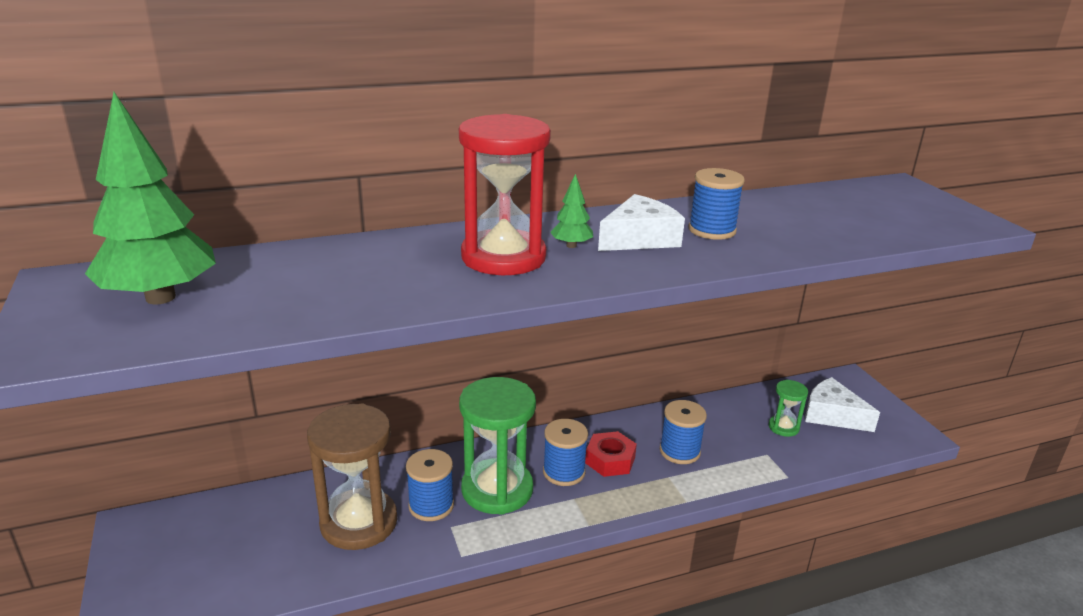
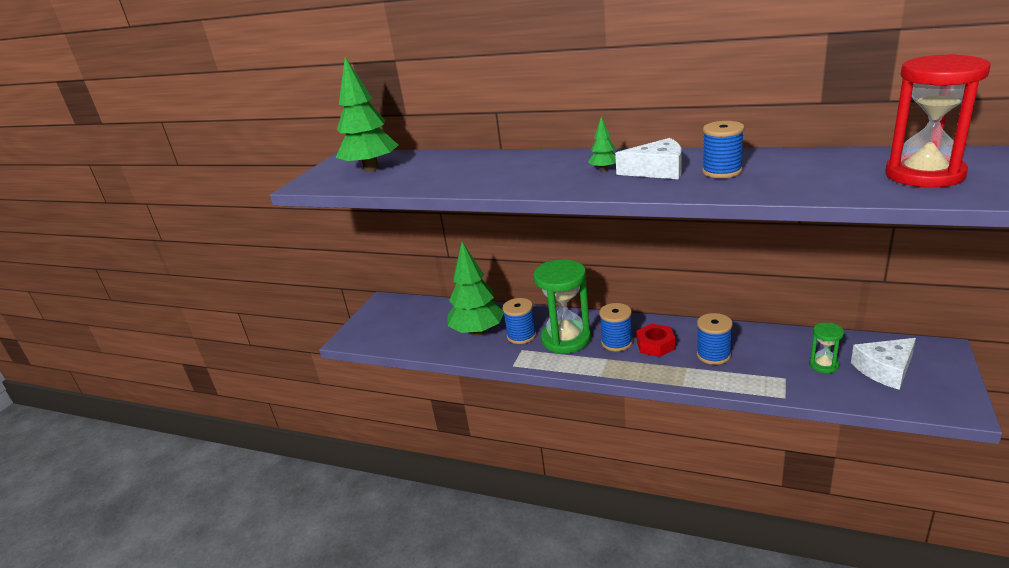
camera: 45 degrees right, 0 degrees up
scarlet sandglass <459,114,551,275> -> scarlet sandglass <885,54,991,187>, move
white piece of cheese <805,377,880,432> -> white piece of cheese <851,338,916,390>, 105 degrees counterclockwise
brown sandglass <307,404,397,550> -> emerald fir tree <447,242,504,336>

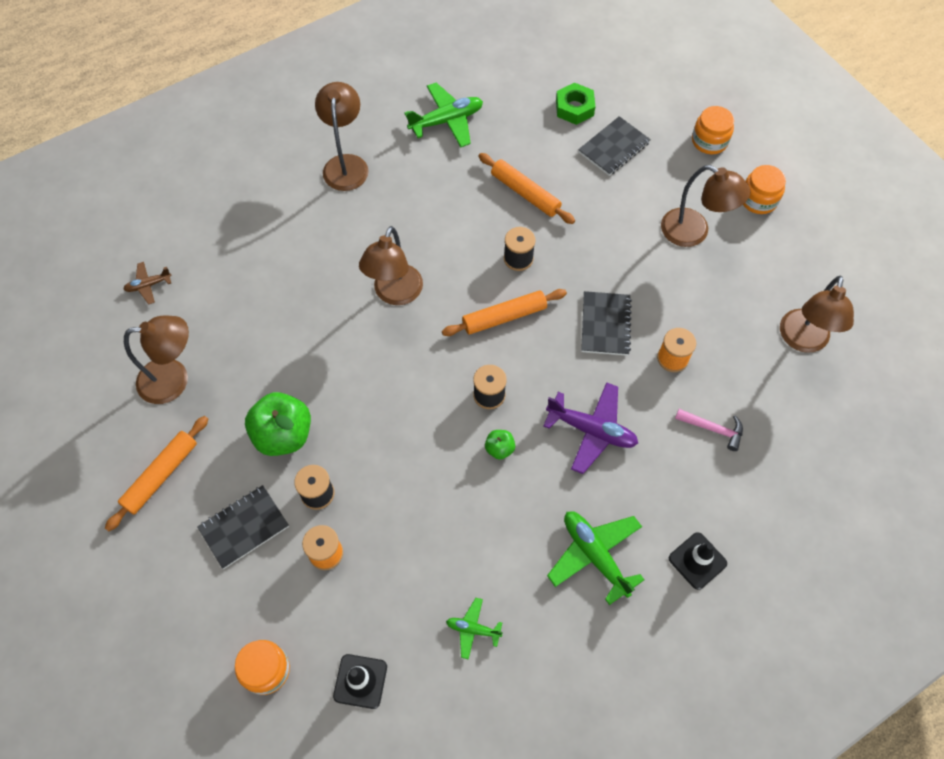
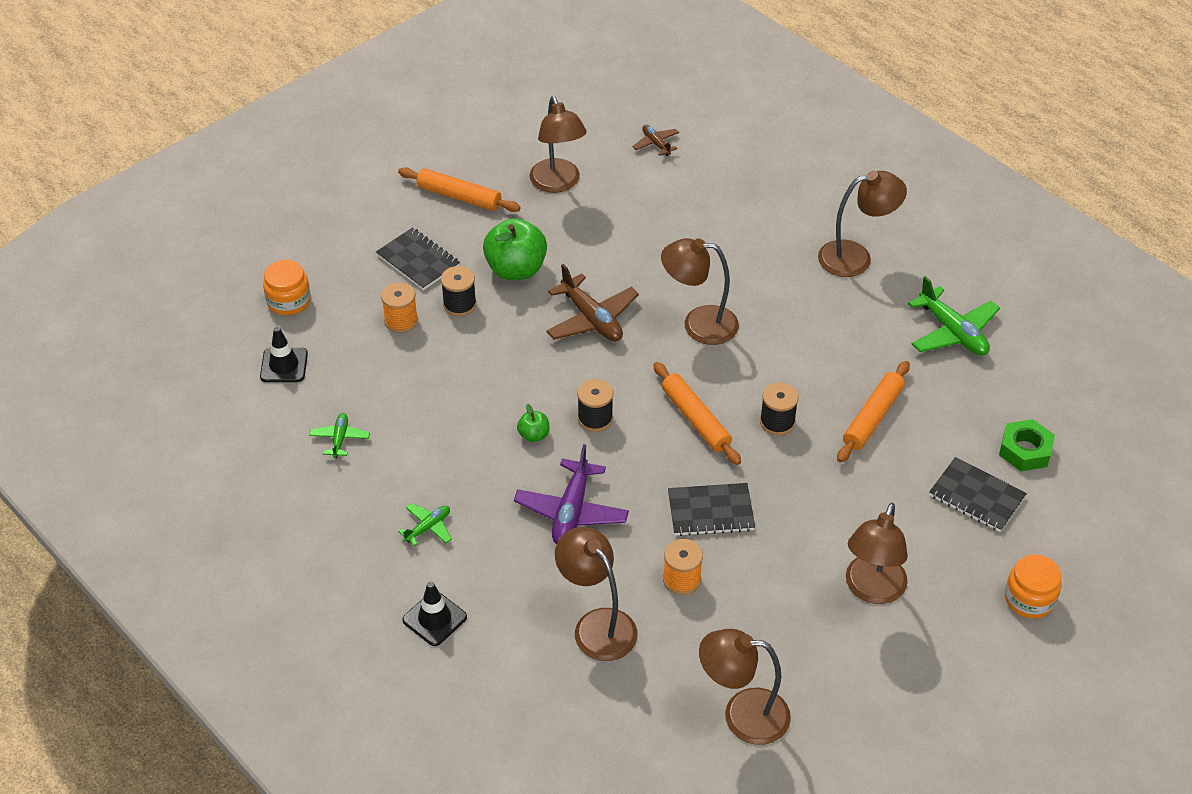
camera: 80 degrees right, 15 degrees down
orange-coloured preserve jar <743,165,786,214> -> none
rosy claw hammer <675,409,743,451> -> brown lamp <555,527,638,661>
emerald plane <547,511,644,605> -> emerald plane <398,503,452,546>, x0.54
none -> brown plane <546,264,639,341>

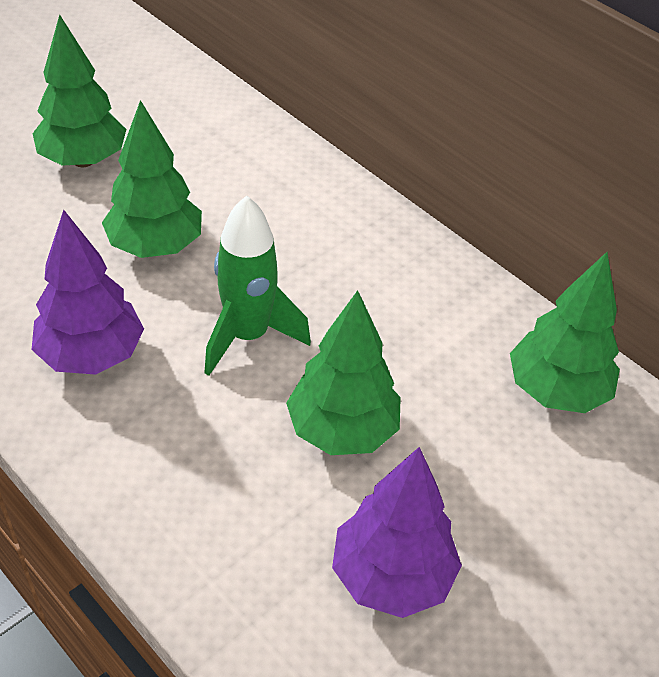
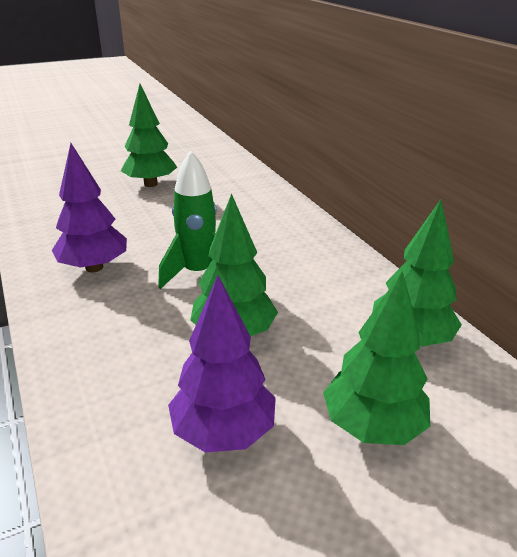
camera: 20 degrees right, 15 degrees down
emerald fir tree <102,100,202,258> -> emerald fir tree <323,270,430,445>, move

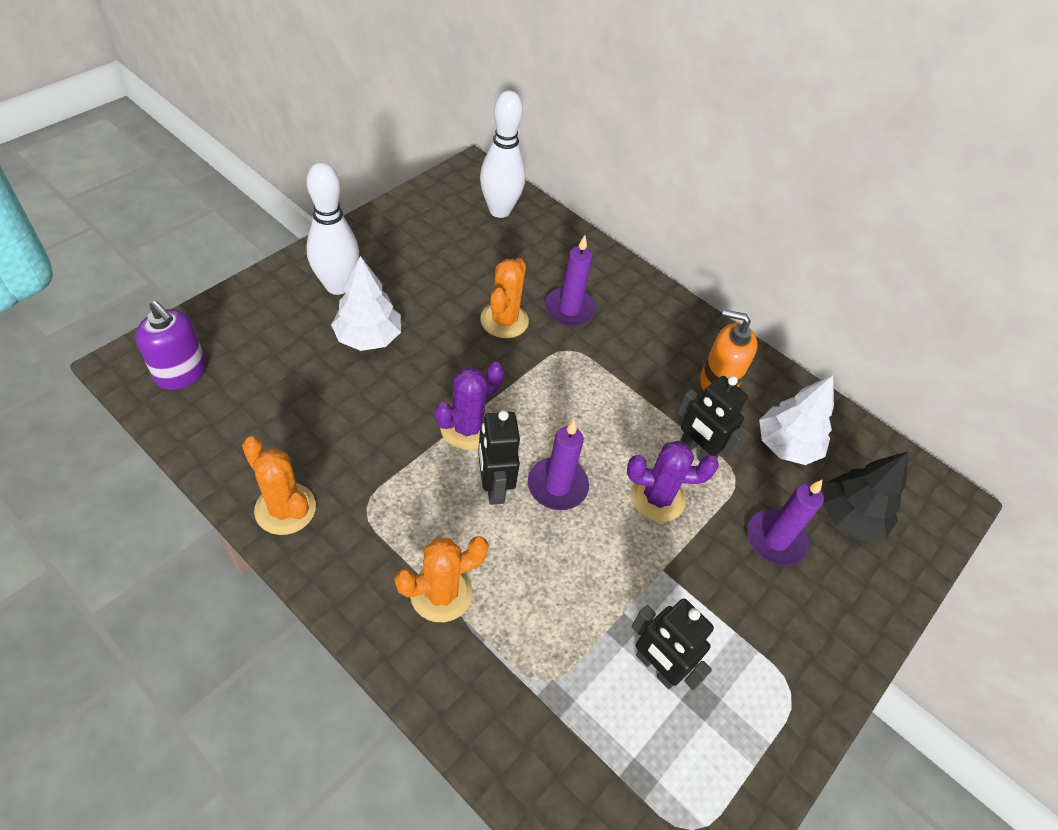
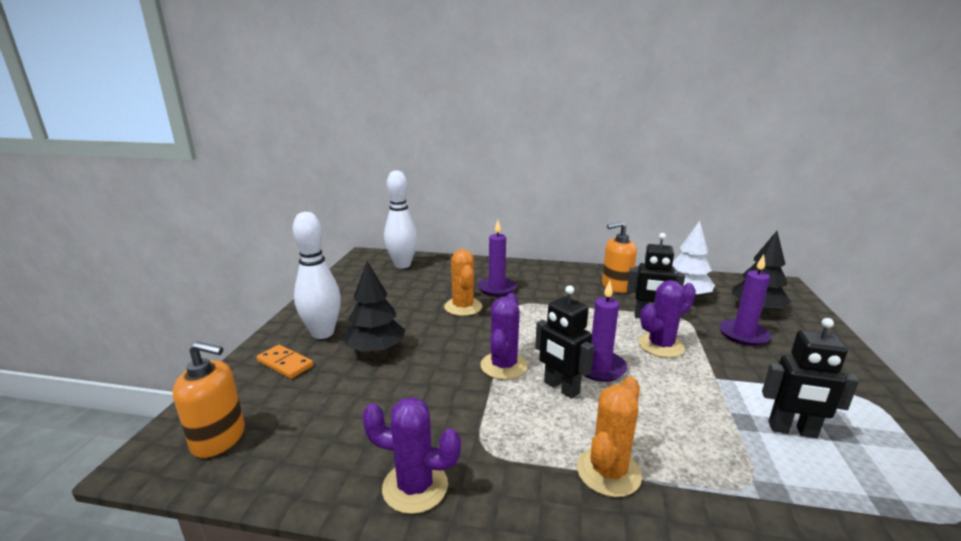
camera: 25 degrees left, 30 degrees down
white fir tree <331,256,401,351> -> jet-black fir tree <344,261,405,354>
purple soap pump <135,301,206,390> -> orange-coloured soap pump <173,341,245,458>
orange-coloured saguaro cactus <242,437,316,535> -> purple saguaro cactus <362,397,461,514>
none -> orange-coloured domino <256,345,313,379>

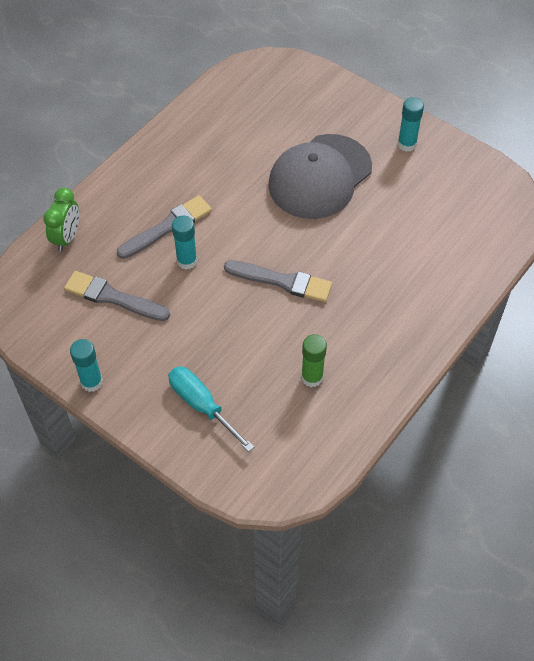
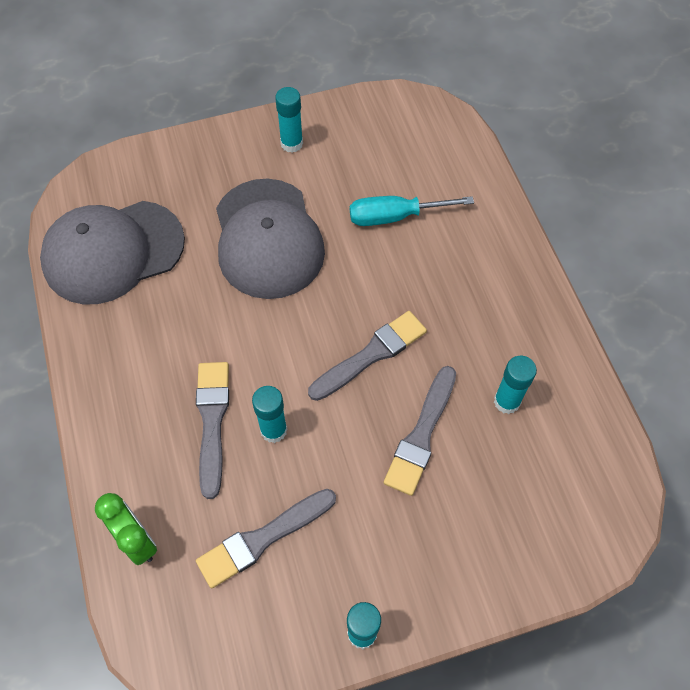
camera: 55 degrees left, 5 degrees up
emerald stick of glue <301,334,327,387> -> turquoise stick of glue <494,356,537,414>
turquoise screwdriver <168,367,254,452> -> turquoise screwdriver <350,196,474,226>, move
none -> gray peaked cap <40,201,185,305>
none -> gray brush <384,366,456,496>

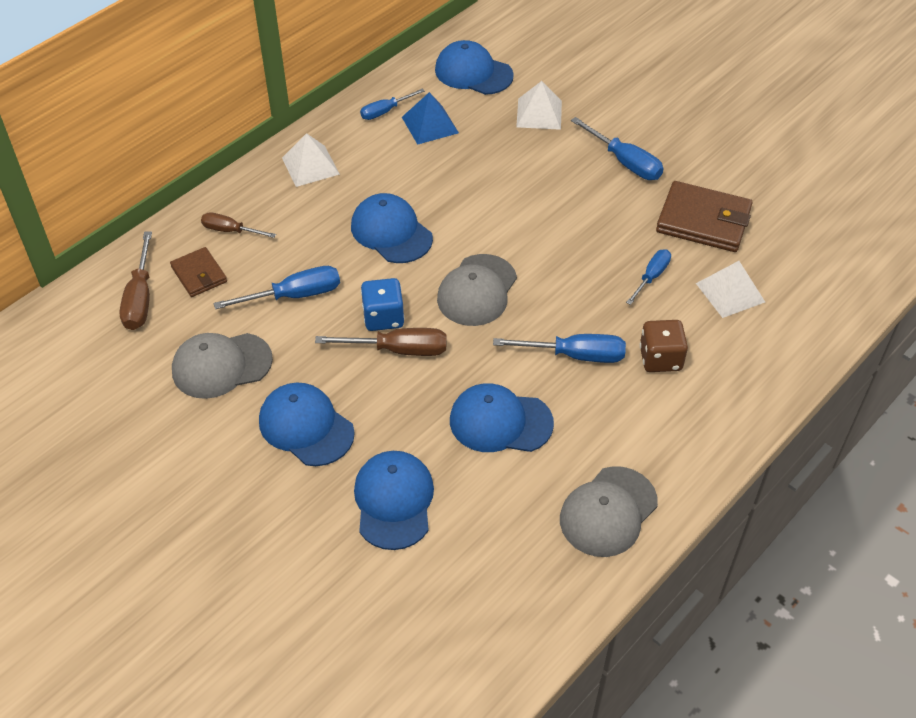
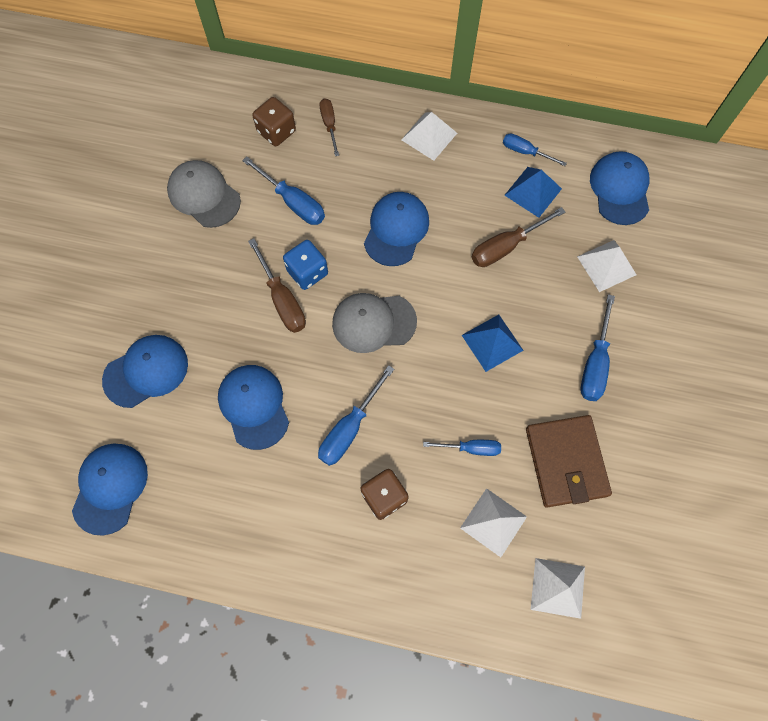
camera: 60 degrees right, 20 degrees up
brown screwdriver <119,231,152,330> -> brown screwdriver <472,207,565,267>, move
brown card wallet <170,247,227,297> -> brown game die <252,97,296,146>
blue screwdriver <493,334,626,363> -> blue screwdriver <318,365,394,466>, 60 degrees clockwise
blue peaked cap <259,383,355,466> -> blue peaked cap <72,443,148,536>, move
gray peaked cap <560,466,658,557> -> none
none -> blue pyramid shape <462,315,524,372>
none -> white pyramid shape <531,558,585,619>

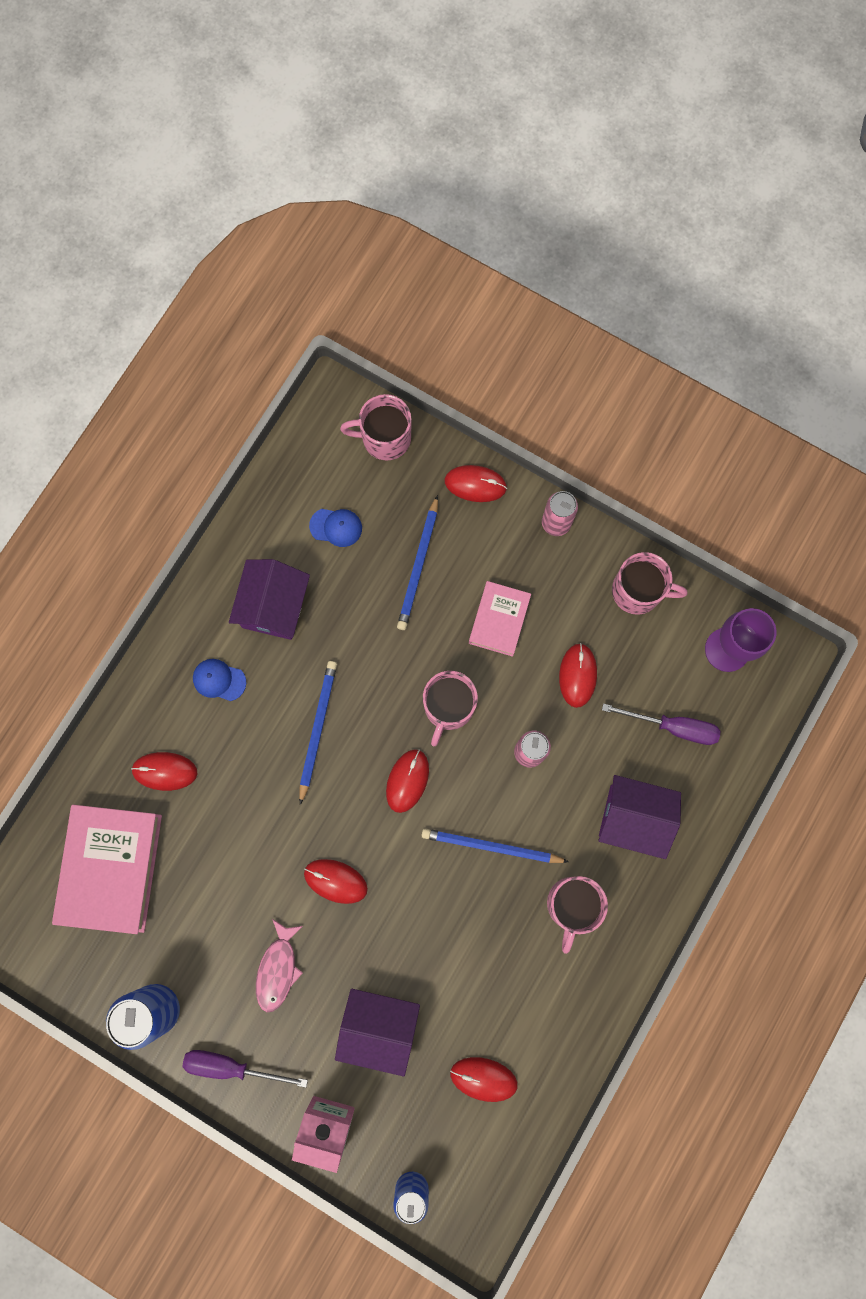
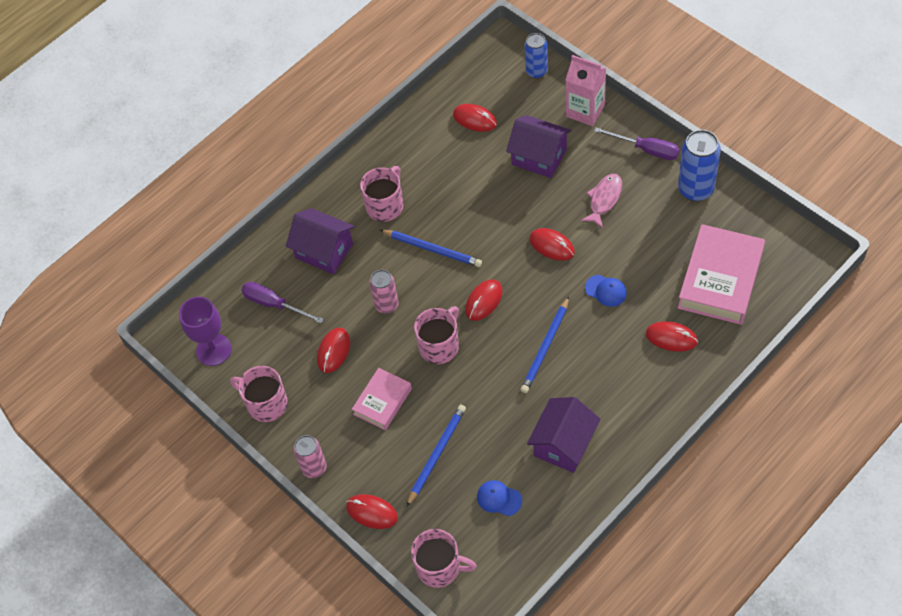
camera: 160 degrees left, 20 degrees down
blue peaked cap <193,659,246,701> -> blue peaked cap <585,275,627,307>, move

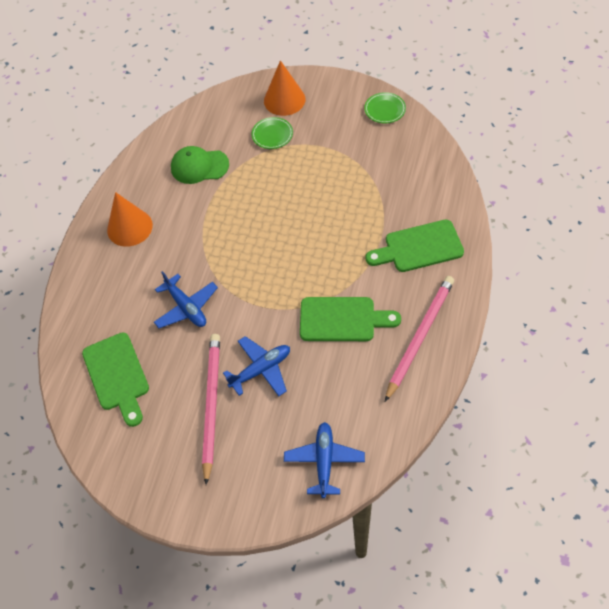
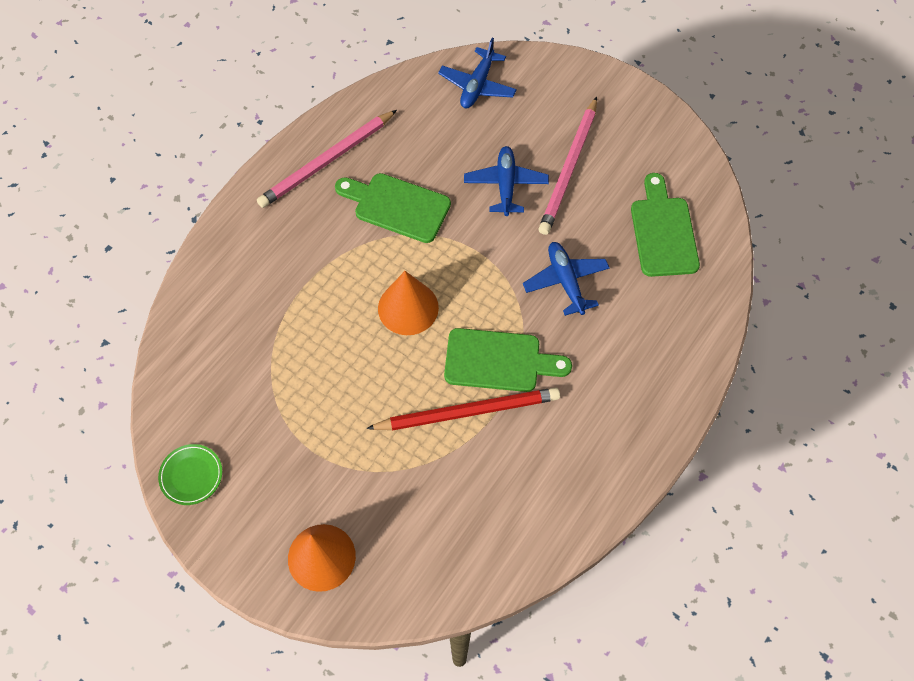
camera: 165 degrees left, 5 degrees up
emerald plate <252,117,293,149> -> none
emerald peaked cap <171,146,229,184> -> none
orange-coloured cone <107,192,153,247> -> orange-coloured cone <378,271,439,335>, move
emerald chopping board <366,220,464,272> -> emerald chopping board <444,328,572,392>, move
blue plane <223,336,290,396> -> blue plane <464,146,549,216>, 105 degrees clockwise
none -> scarlet pencil <366,388,560,431>

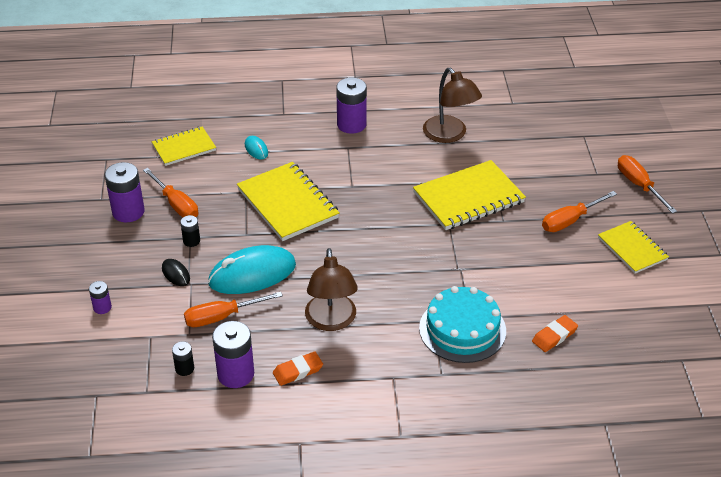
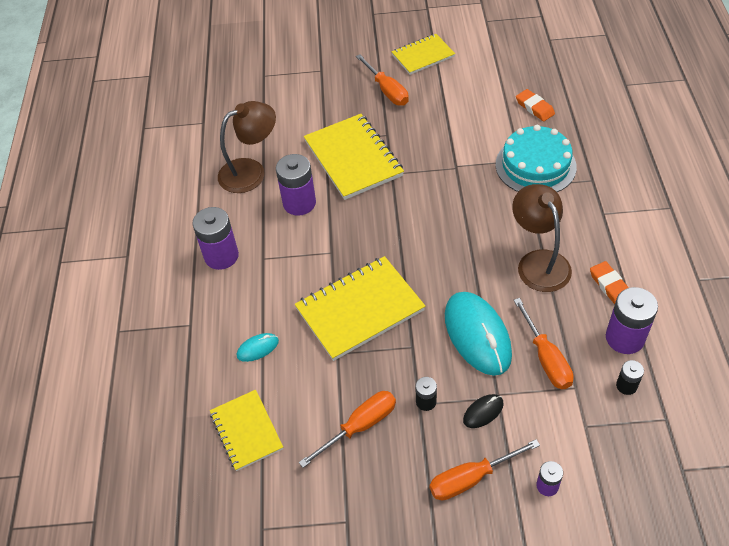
camera: 85 degrees left, 10 degrees up
orange-coloured screwdriver <618,155,677,213> -> orange-coloured screwdriver <429,439,540,500>, move
purple power cell <105,162,145,222> -> purple power cell <276,154,316,216>, move
brown lamp <305,248,358,331> -> brown lamp <512,184,572,292>, 105 degrees counterclockwise

